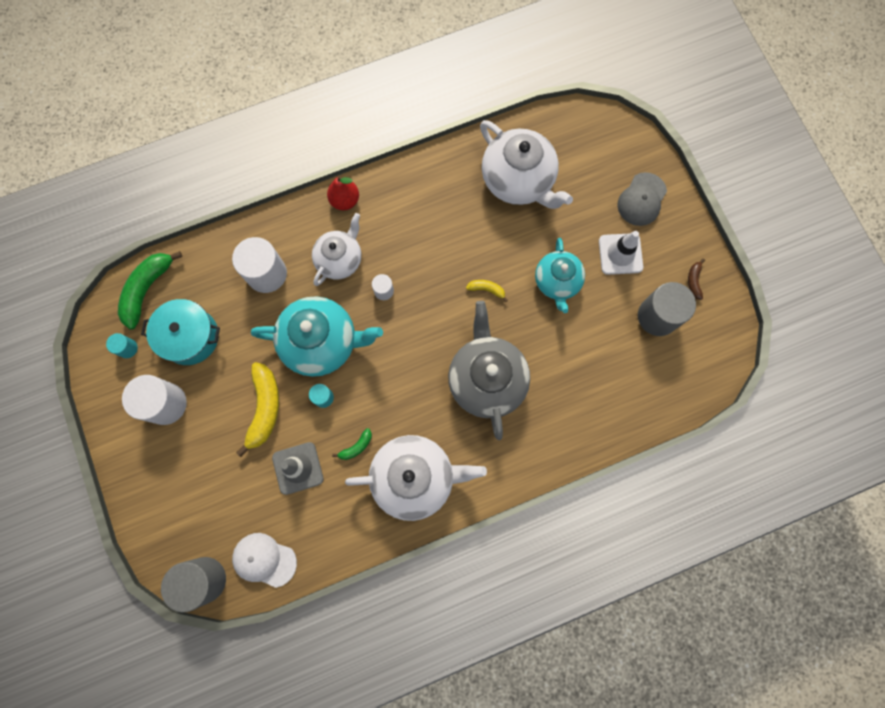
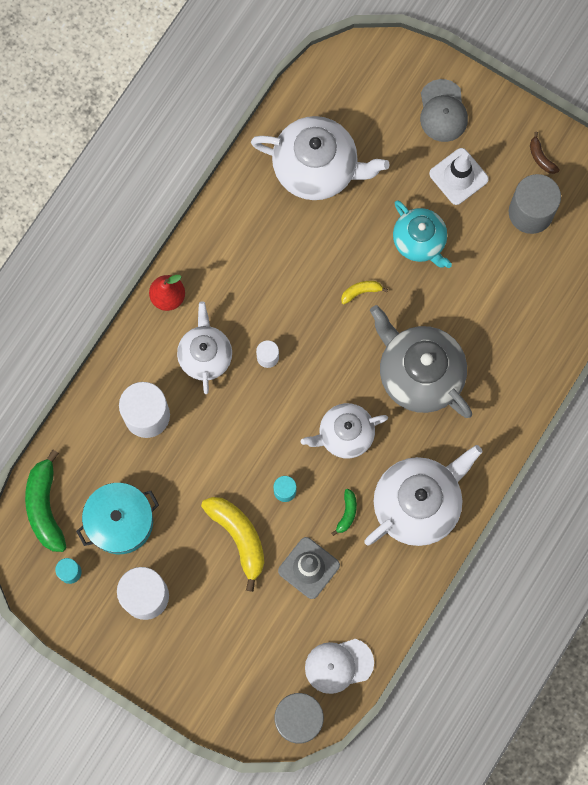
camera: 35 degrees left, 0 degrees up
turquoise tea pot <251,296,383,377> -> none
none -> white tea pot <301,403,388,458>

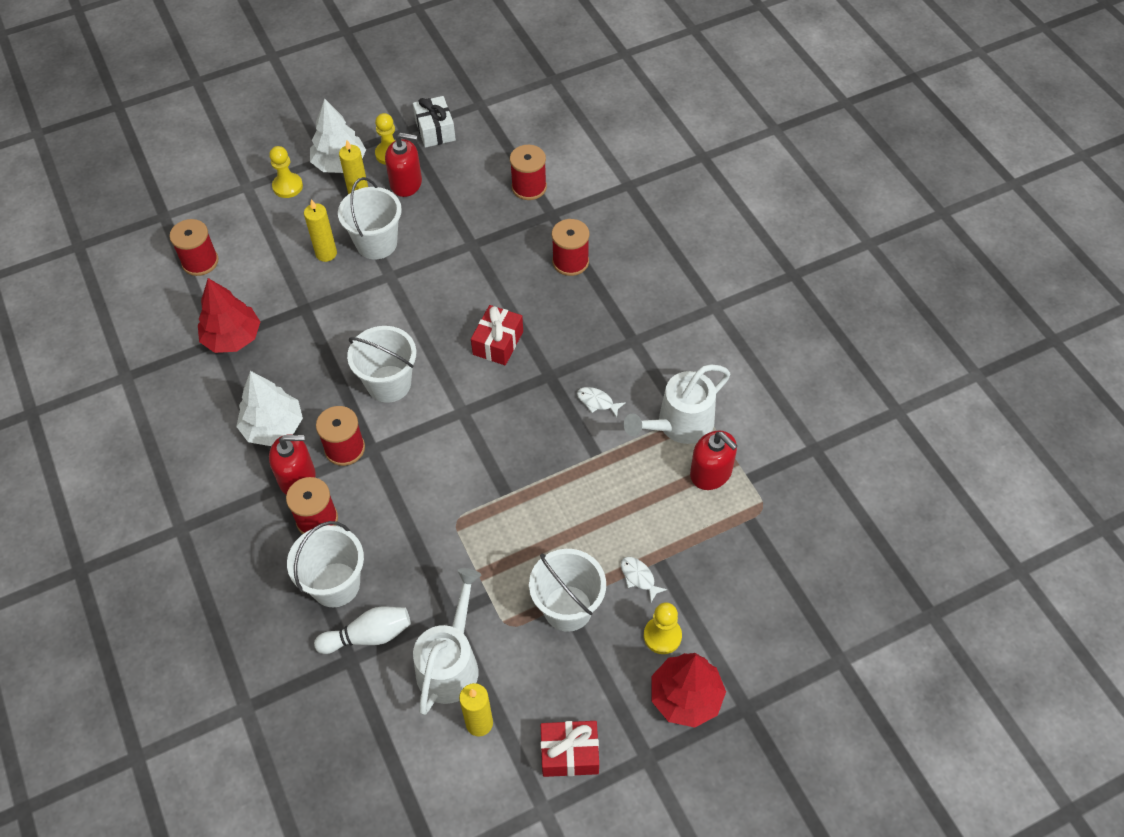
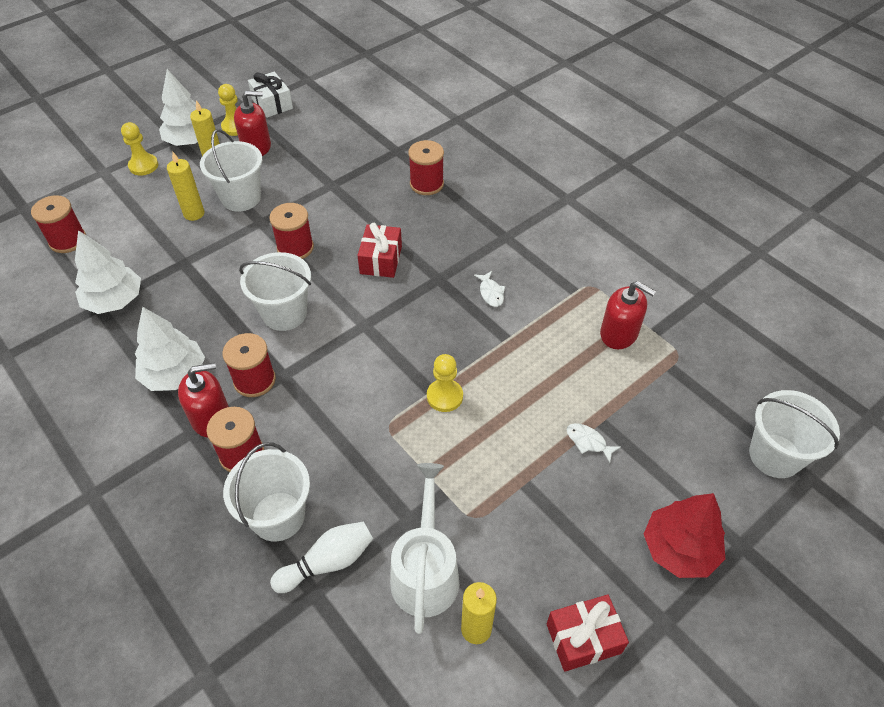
camera: 15 degrees left, 5 degrees down
scarlet bobbin <510,145,547,200> -> scarlet bobbin <269,203,314,259>, move
scarlet fir tree <198,278,260,353> -> white fir tree <75,230,141,314>
white watering pot <624,364,730,444> -> none
white fish <577,387,626,418> -> white fish <474,271,505,307>, 120 degrees counterclockwise
white sand bucket <529,549,606,632> -> white sand bucket <749,390,840,478>, move
golden game pawn <644,602,682,654> -> golden game pawn <427,354,463,412>, move

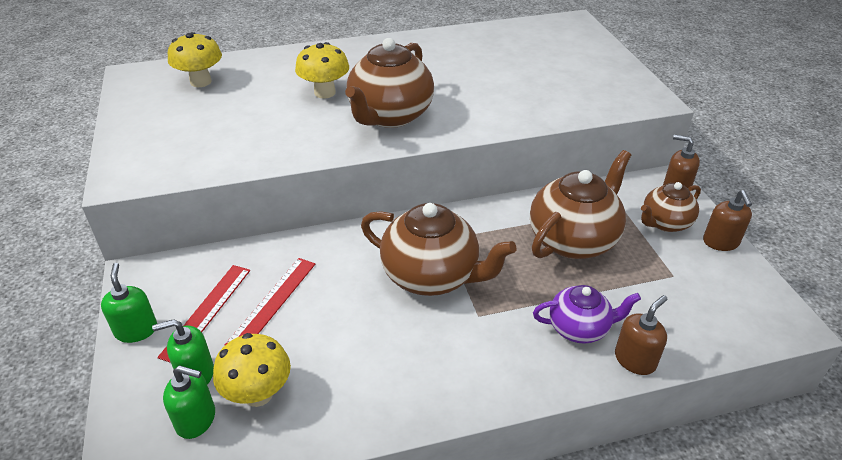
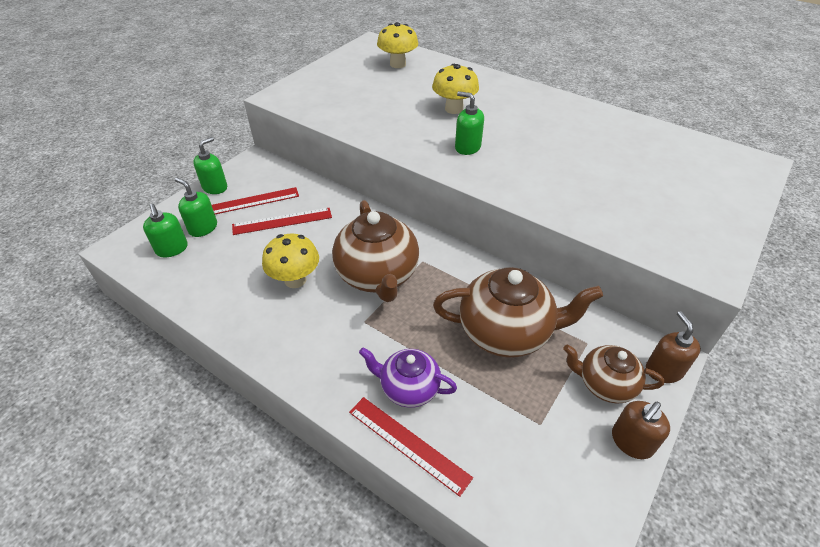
camera: 50 degrees right, 5 degrees up
brown tea pot <345,38,434,128> -> emerald soap pump <455,91,484,155>
purple tea pot <533,285,641,344> -> purple tea pot <359,347,457,408>, 150 degrees clockwise
brown soap pump <615,295,667,375> -> scarlet ruler <349,397,473,497>
golden fungus <213,333,291,407> -> golden fungus <262,233,319,288>, move

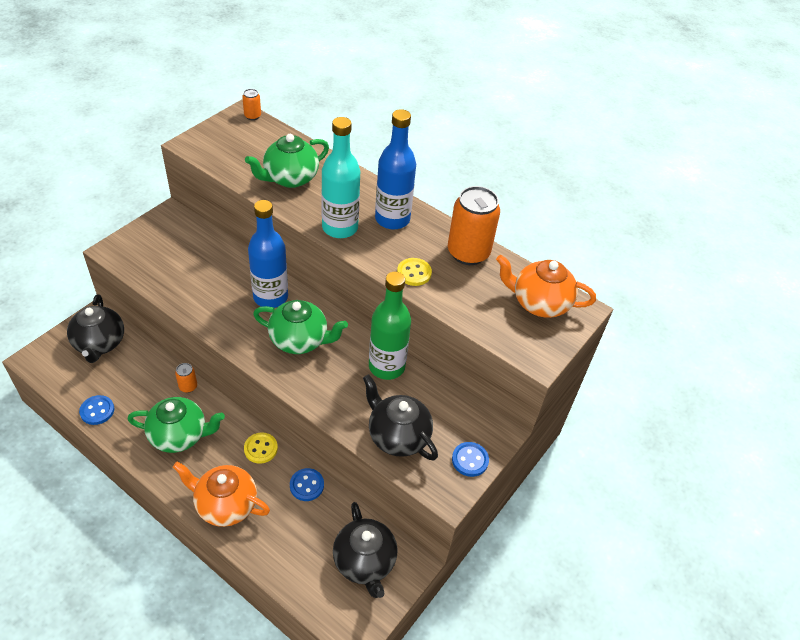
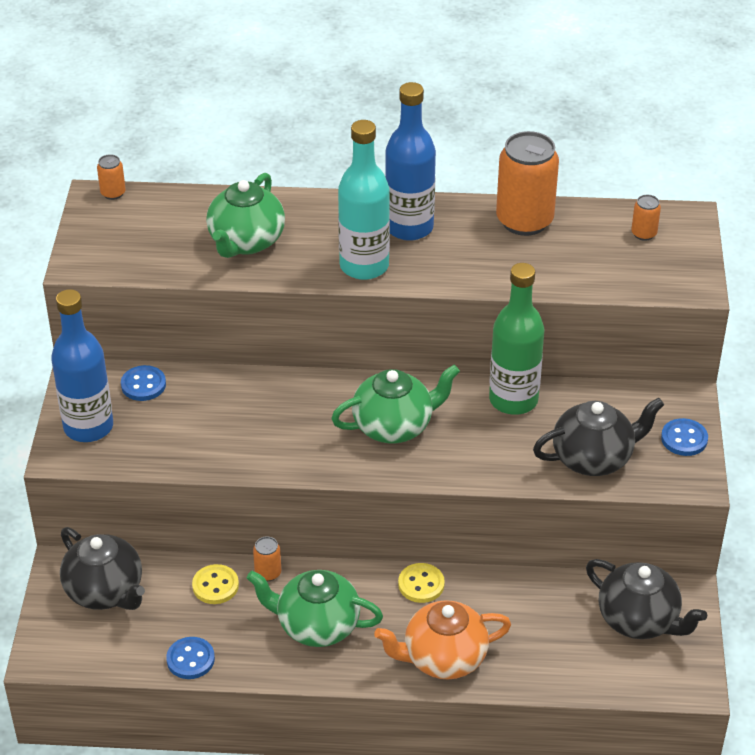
camera: 30 degrees left, 5 degrees down
blue drink bottle <248,200,288,308> -> blue drink bottle <51,289,113,442>, move
orange-coloured tea pot <496,255,596,318> -> orange-coloured soda can <631,195,661,241>
golden button <397,258,432,286> -> golden button <192,564,239,604>, move
jet-black tea pot <363,374,438,460> -> jet-black tea pot <533,397,664,476>, 150 degrees clockwise
emerald tea pot <127,397,225,453> -> emerald tea pot <247,570,383,647>, 135 degrees counterclockwise
blue button <290,468,324,501> -> blue button <121,365,166,401>, move

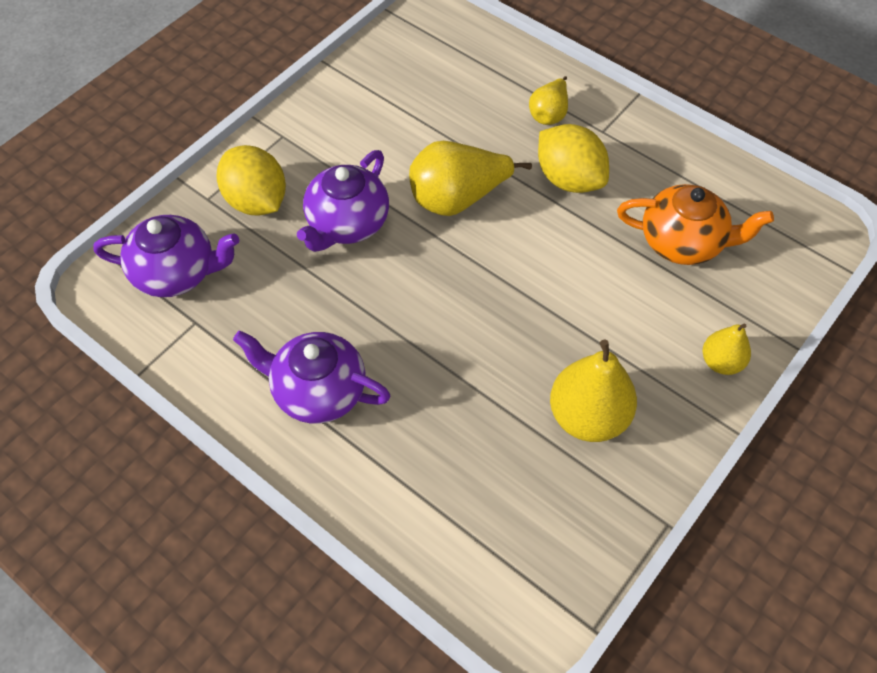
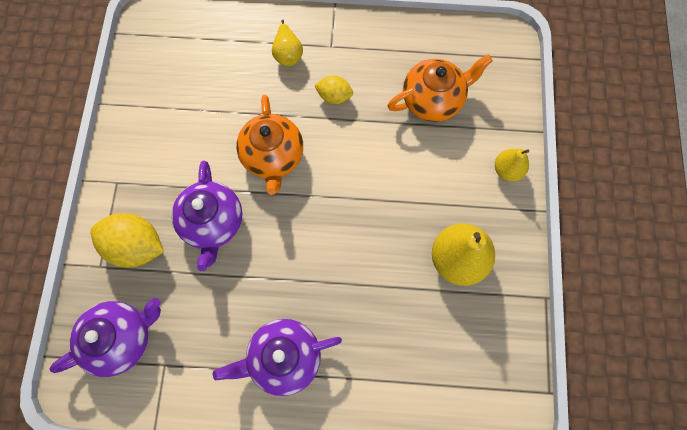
camera: 35 degrees left, 15 degrees up
golden toy lemon <538,124,609,193> -> golden toy lemon <314,75,353,104>, x0.57
golden pear <409,141,532,216> -> orange-coloured tea pot <236,95,303,195>

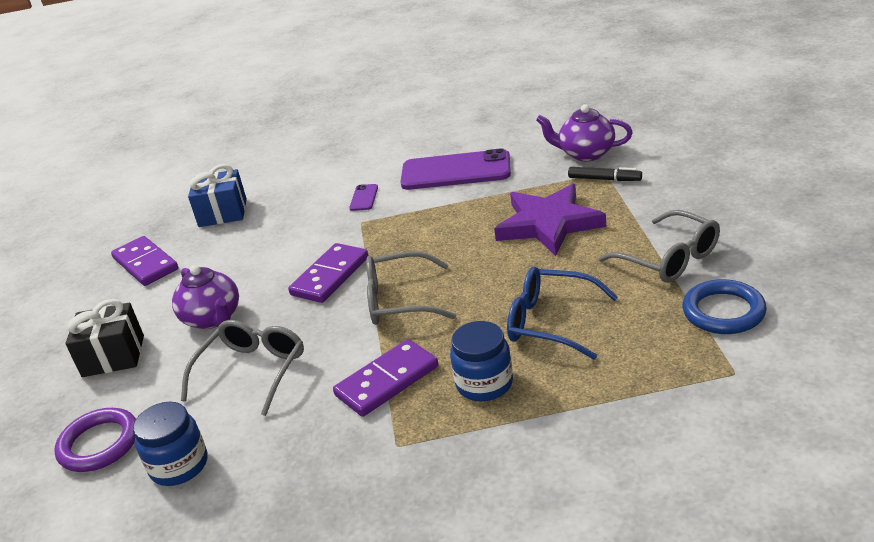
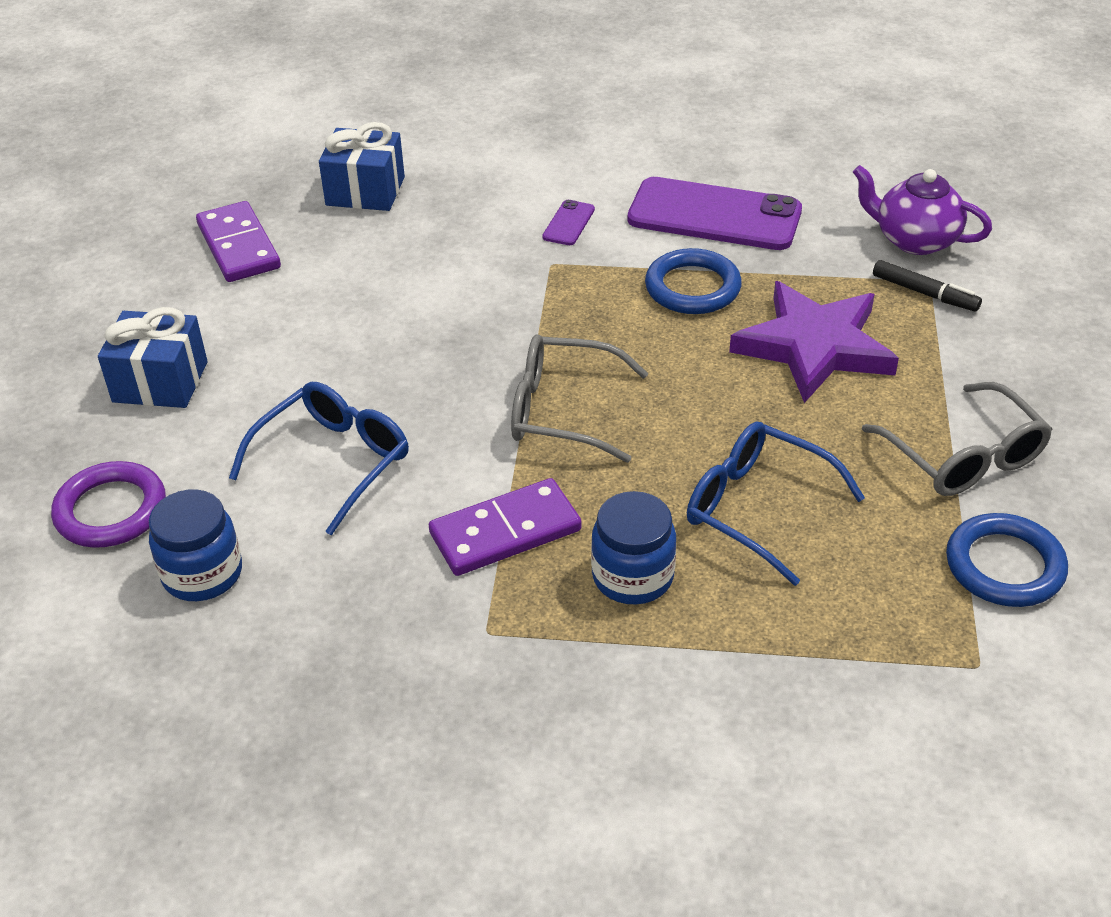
camera: 10 degrees right, 10 degrees up
purple domino <288,243,369,303> -> none
purple tea pot <172,265,239,329> -> none
jet-black gift <65,299,144,377> -> blue gift <98,307,208,408>
gray eyeglasses <181,320,304,416> -> blue eyeglasses <229,382,409,535>
none -> blue ring <645,248,742,314>

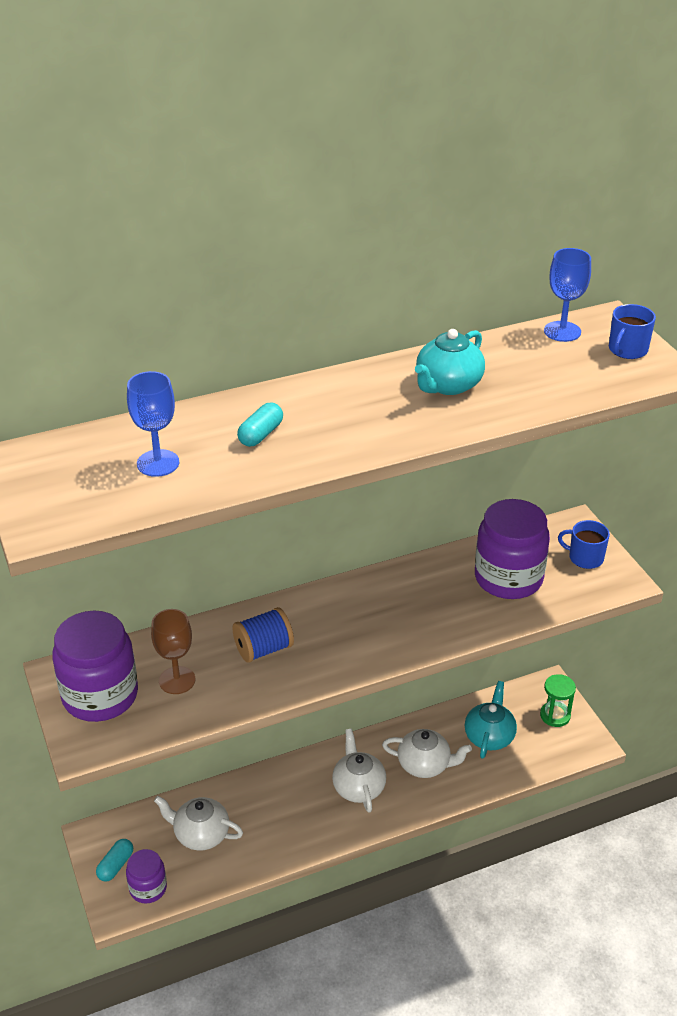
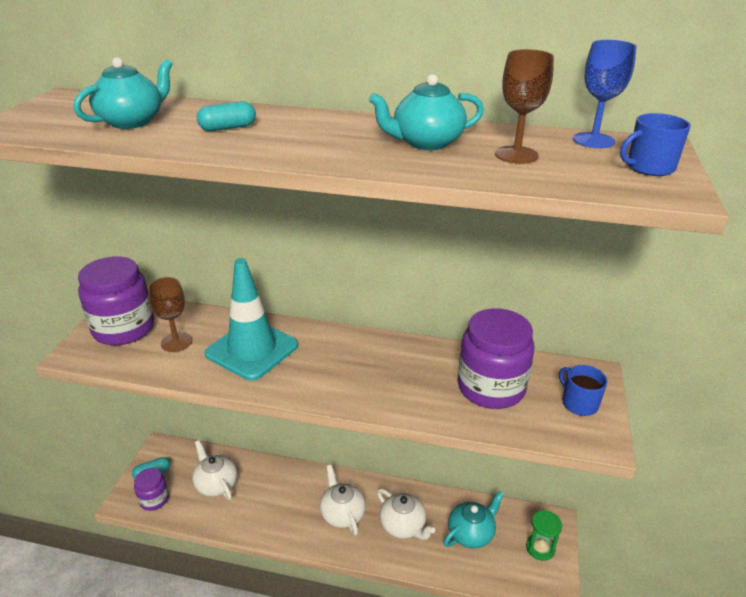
camera: 35 degrees right, 5 degrees down
blue goblet <127,371,179,477> -> turquoise tea pot <74,57,173,129>
blue bobbin <233,607,294,663> -> turquoise road cone <205,258,298,381>
white tea pot <332,729,386,813> -> white tea pot <320,465,366,536>, 45 degrees counterclockwise
none -> brown goblet <495,49,554,164>

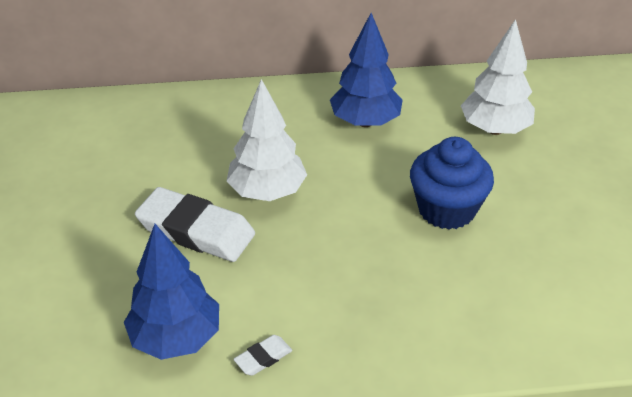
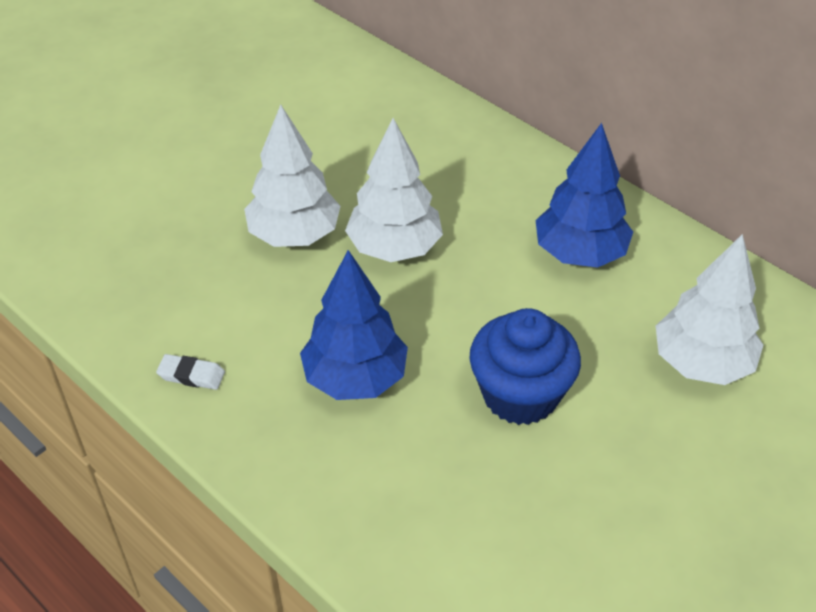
camera: 50 degrees right, 5 degrees up
white eraser <135,187,255,262> -> white fir tree <244,105,340,247>
blue fir tree <124,224,219,360> -> blue fir tree <300,250,408,400>, move

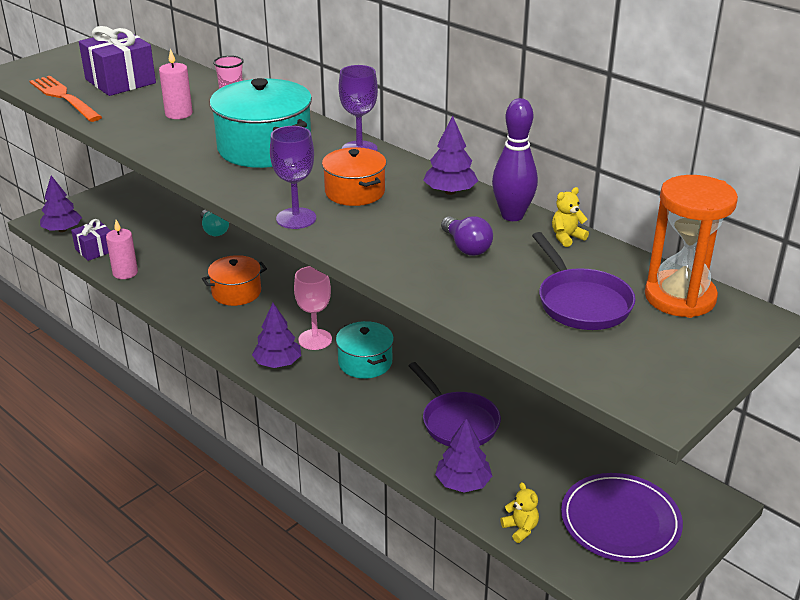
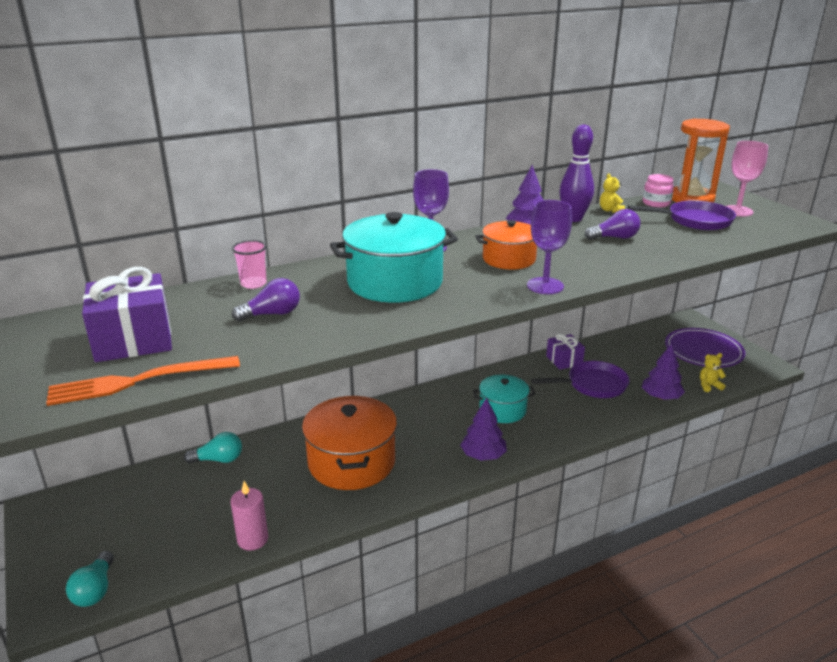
camera: 70 degrees left, 5 degrees down
rosy pillar candle <159,48,193,119> -> purple lightbulb <232,278,300,321>
purple fir tree <40,175,82,232> -> turquoise lightbulb <66,551,114,607>
purple gift <71,219,111,261> -> purple gift <546,334,585,370>, move
orange-coloured stockpot <202,255,267,306> -> orange-coloured stockpot <302,396,397,490>, x1.68
rosy goblet <294,266,332,350> -> rosy goblet <726,141,768,216>, move
none -> rosy preserve jar <643,174,674,207>

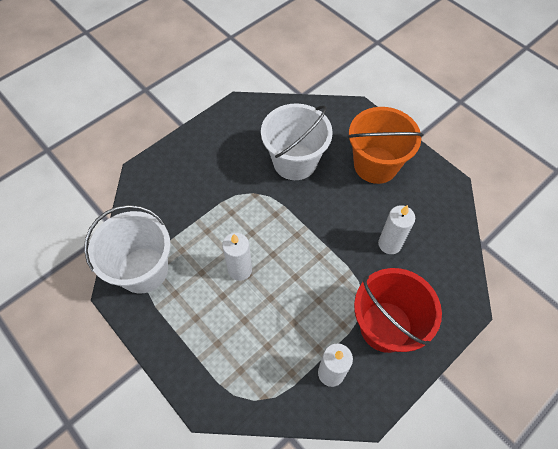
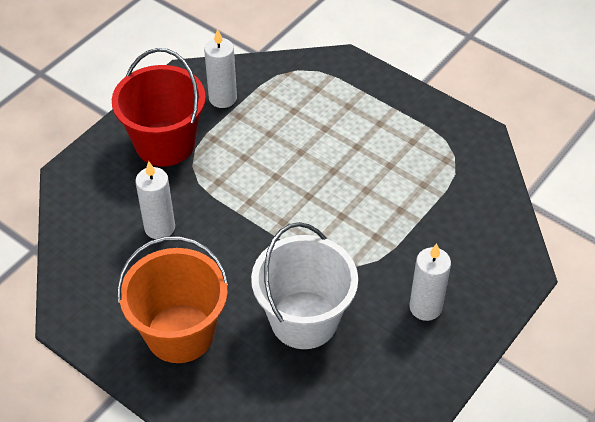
camera: 170 degrees right, 10 degrees down
white sand bucket <84,205,171,293> -> none
white pillar candle <222,233,252,281> -> white pillar candle <410,244,451,321>, move

